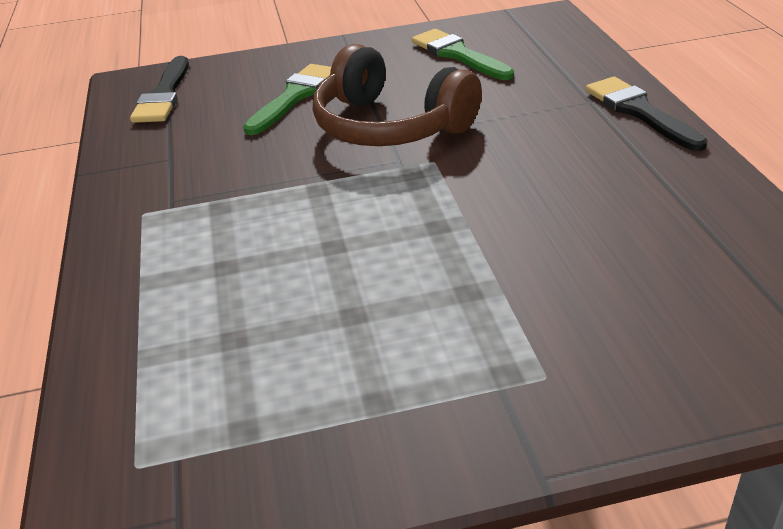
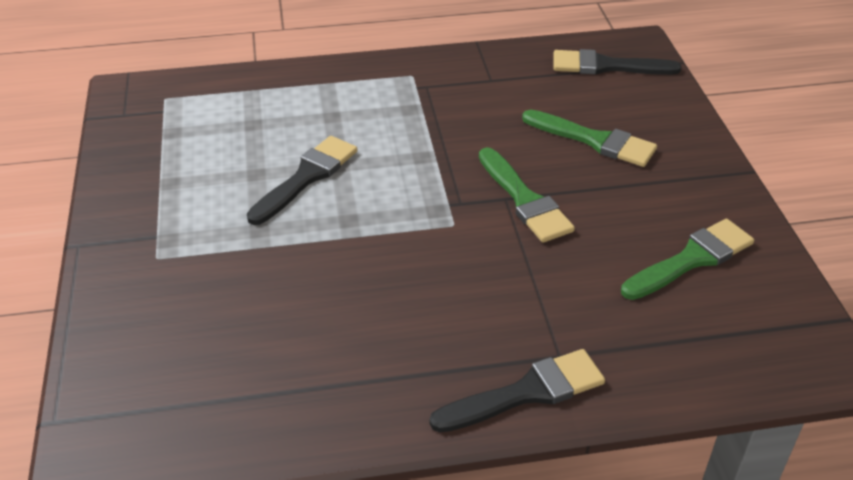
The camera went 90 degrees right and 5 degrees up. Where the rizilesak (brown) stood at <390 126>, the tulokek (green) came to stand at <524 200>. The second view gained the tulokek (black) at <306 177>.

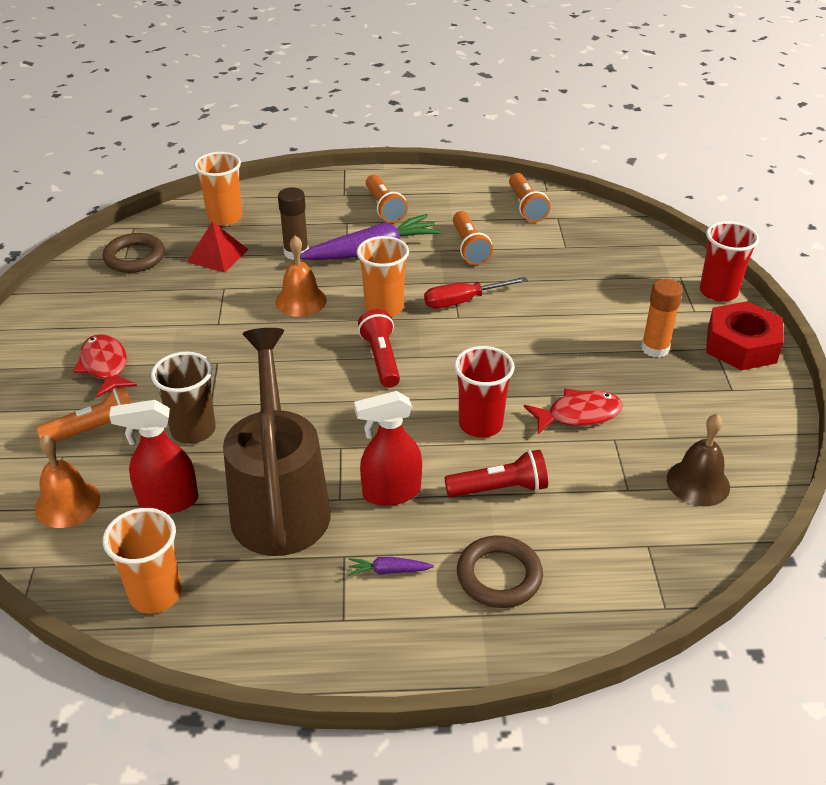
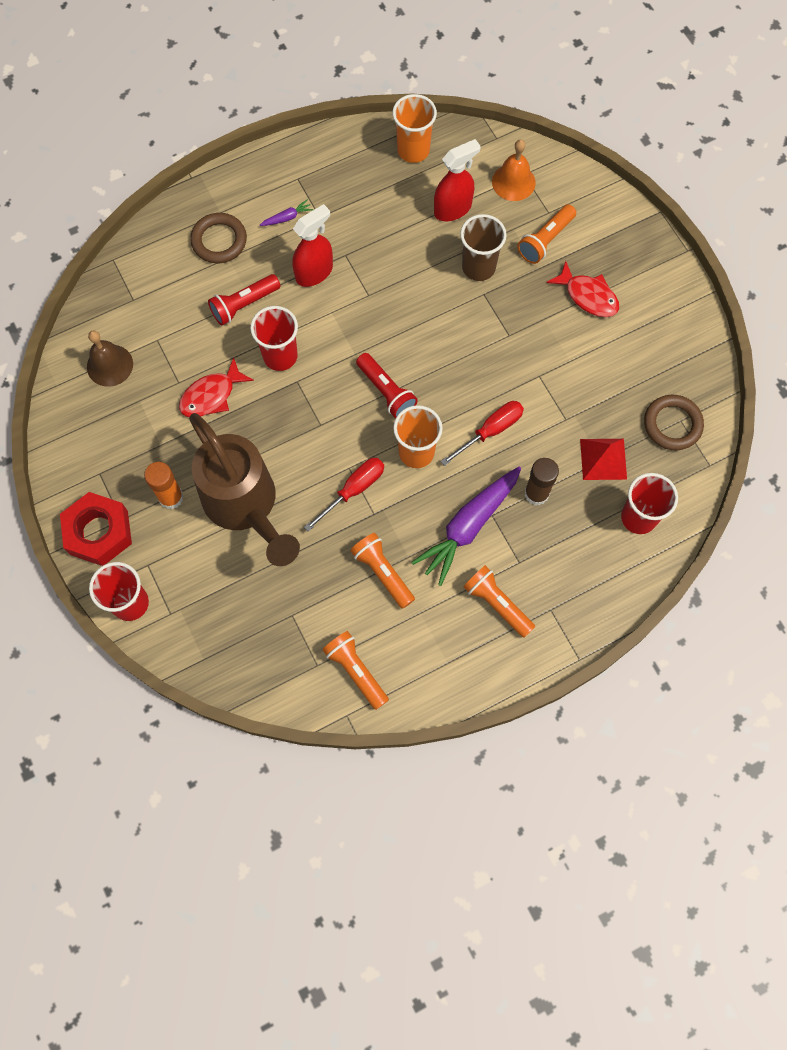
The camera went 155 degrees right and 30 degrees up. What was the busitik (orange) at <225 217> turned into the busitik (red) at <638 517>. Where the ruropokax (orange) stood at <301 301>, the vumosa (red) came to stand at <490 431>. The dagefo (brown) ended up elsewhere, having gone from <279 500> to <246 507>.

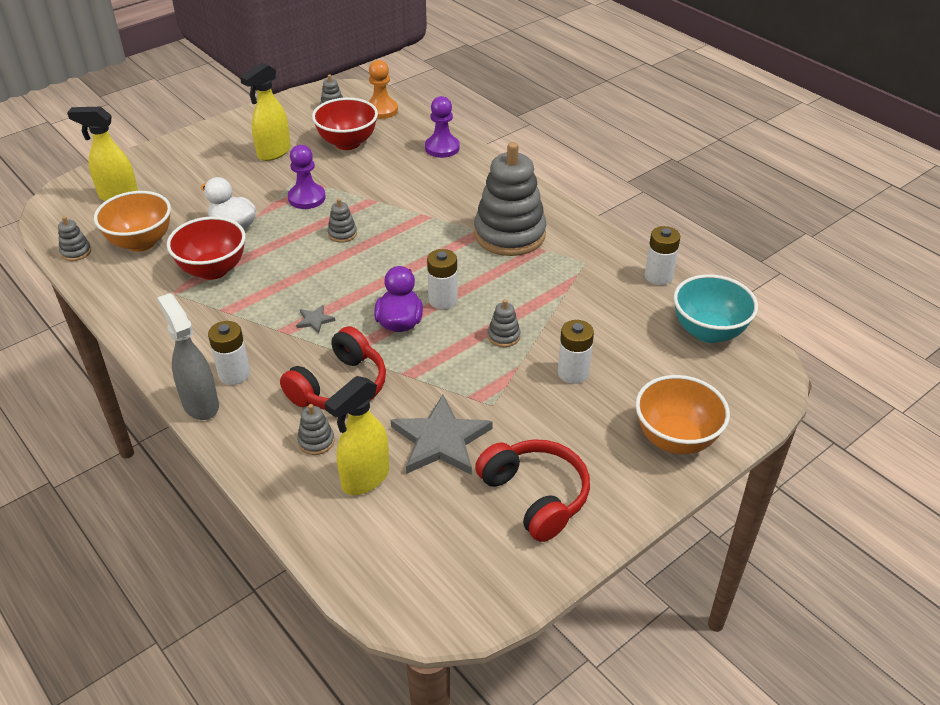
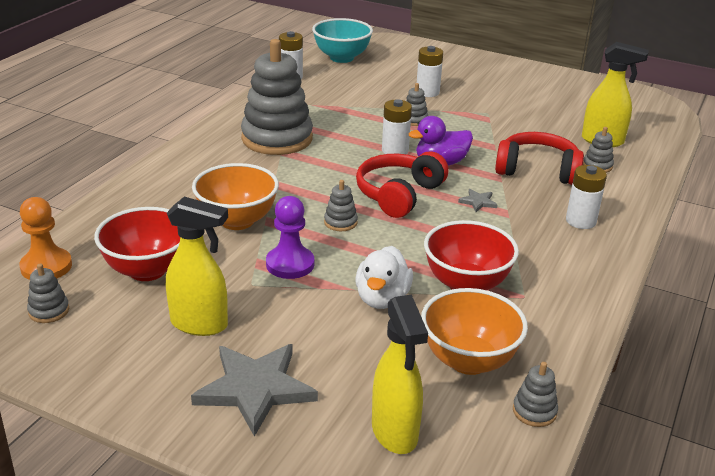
The camera went 115 degrees left and 10 degrees down. The second view lost the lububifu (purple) at <442 148>. The second view lost the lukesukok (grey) at <200 404>. The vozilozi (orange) ended up elsewhere, having gone from <675 439> to <237 221>. The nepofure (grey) ended up elsewhere, having gone from <441 440> to <255 389>. The rizilesak (red) ended up elsewhere, having gone from <535 496> to <399 194>.

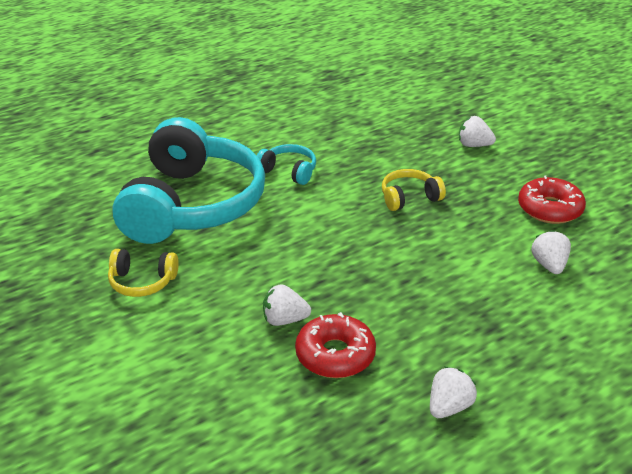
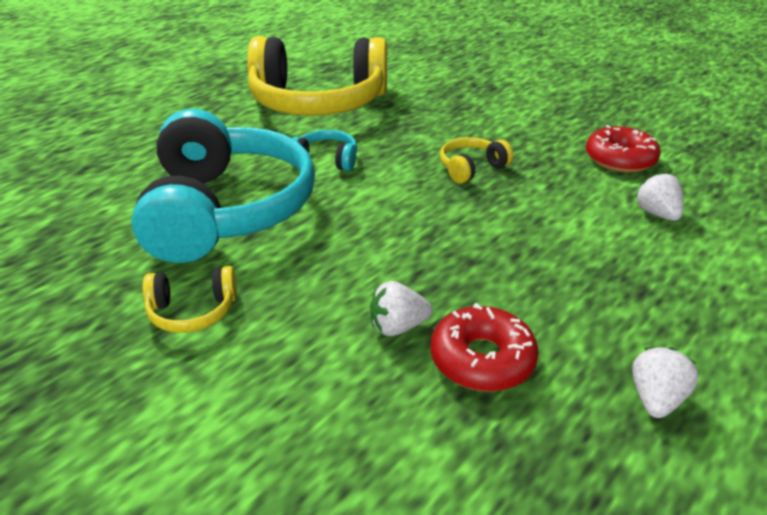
The camera went 15 degrees left and 0 degrees up. The second view lost the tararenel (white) at <474 145>. The second view gained the rizilesak (yellow) at <318 103>.

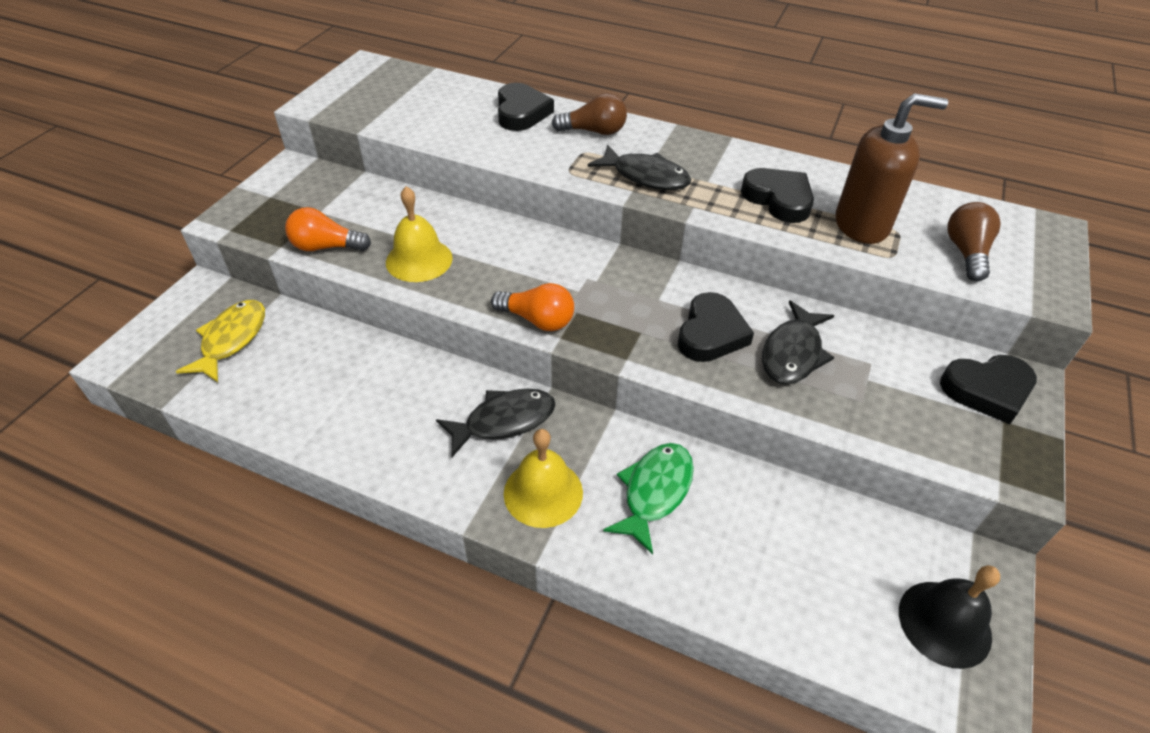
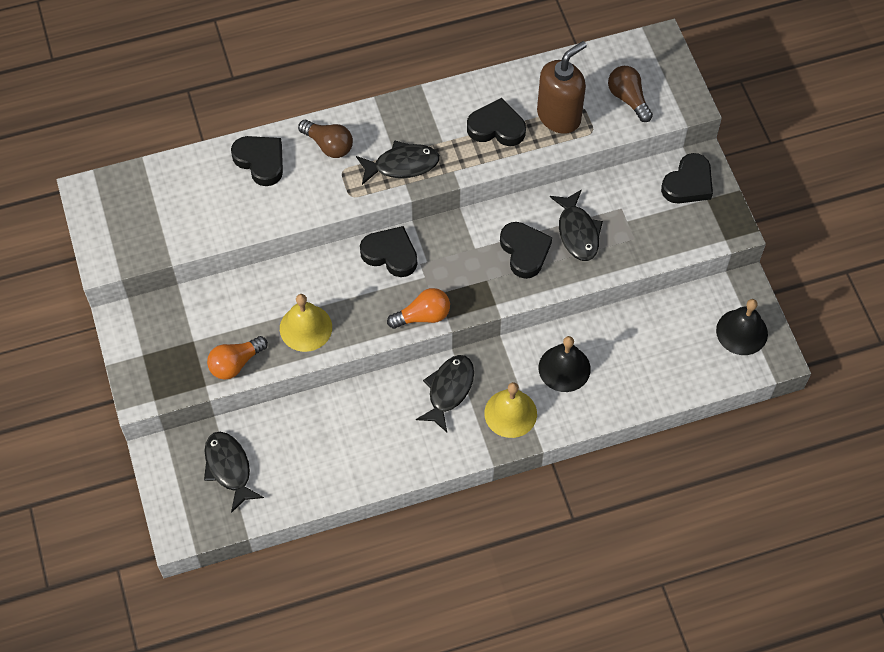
The camera went 40 degrees left and 15 degrees up. The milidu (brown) at <594 131> ended up facing another way, 75 degrees clockwise from before. What was the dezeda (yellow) at <231 339> turned into the dezeda (black) at <229 468>. Where the dezeda (green) stood at <654 492>, the ruropokax (black) came to stand at <564 368>. The second view gained the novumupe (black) at <390 254>.

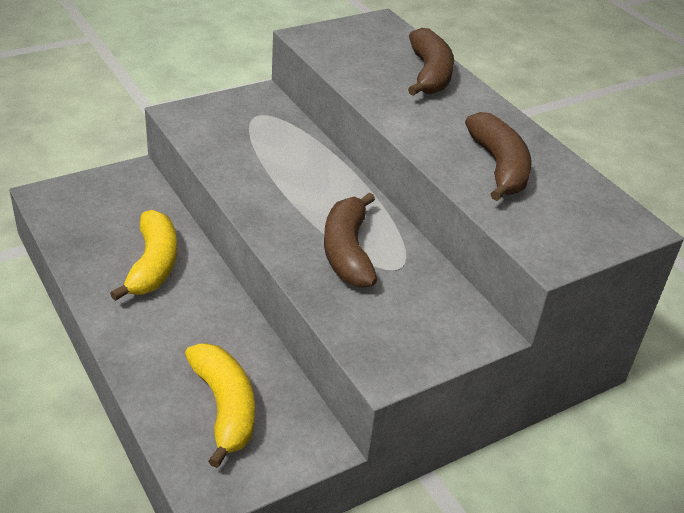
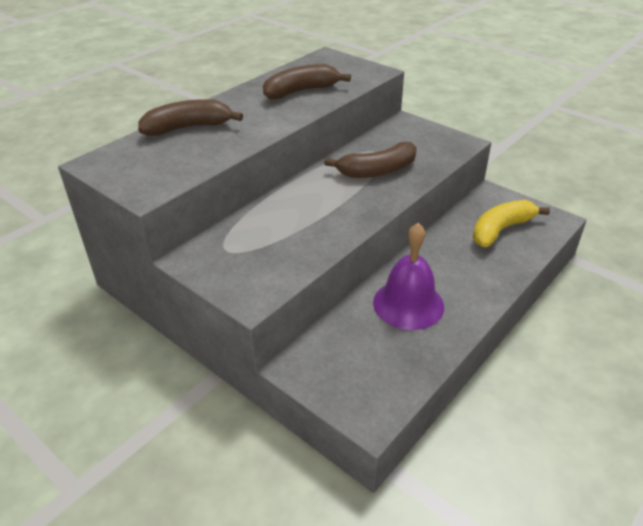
The camera went 105 degrees left and 0 degrees up. Where the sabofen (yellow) stood at <153 264>, the ruropokax (purple) came to stand at <408 304>.

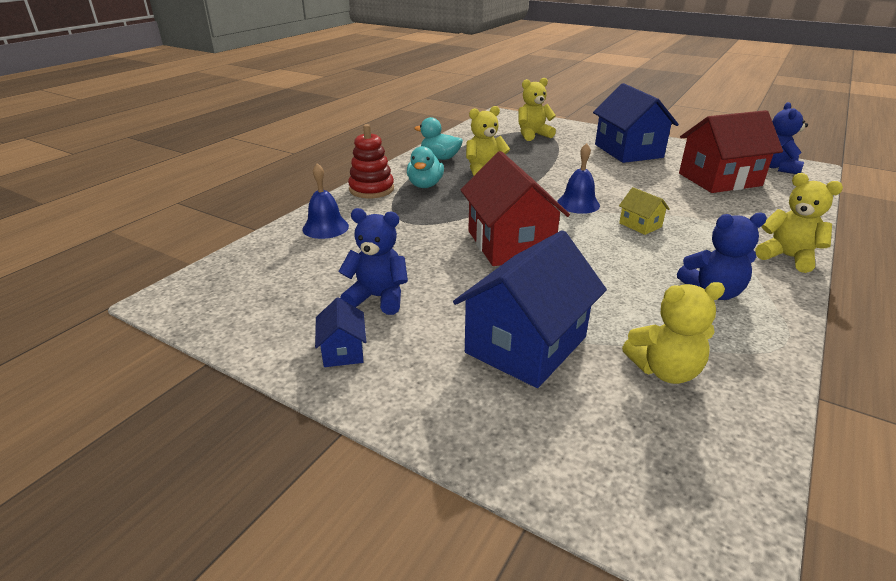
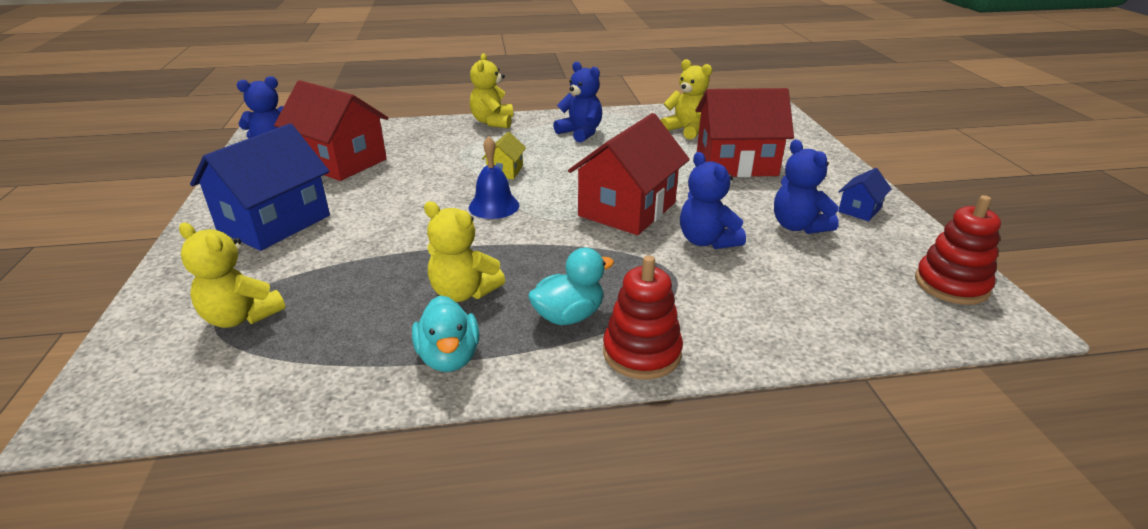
The camera went 130 degrees left and 0 degrees up. The second view lost the ruropokax (blue) at <325 227>. What was the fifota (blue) at <526 345> turned into the fifota (red) at <736 163>. The second view gained the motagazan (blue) at <707 241>. The second view gained the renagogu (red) at <951 285>.

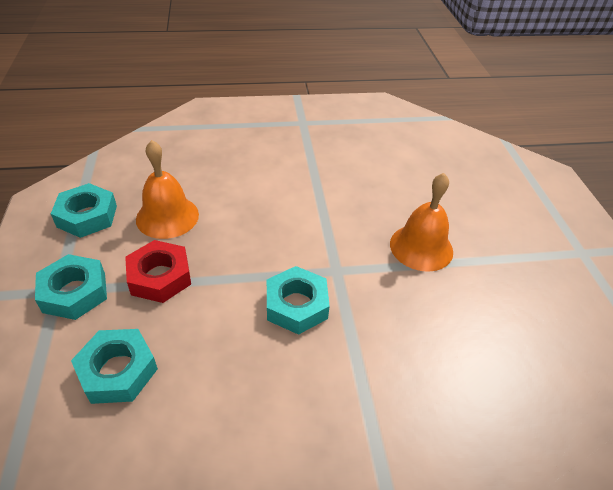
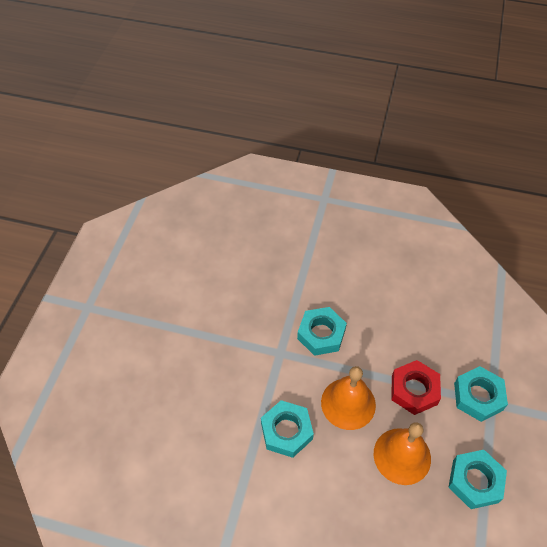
The camera went 155 degrees left and 10 degrees up. The ruropokax (orange) ended up elsewhere, having gone from <421 247> to <348 403>. The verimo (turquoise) ended up elsewhere, having gone from <118 371> to <286 431>.

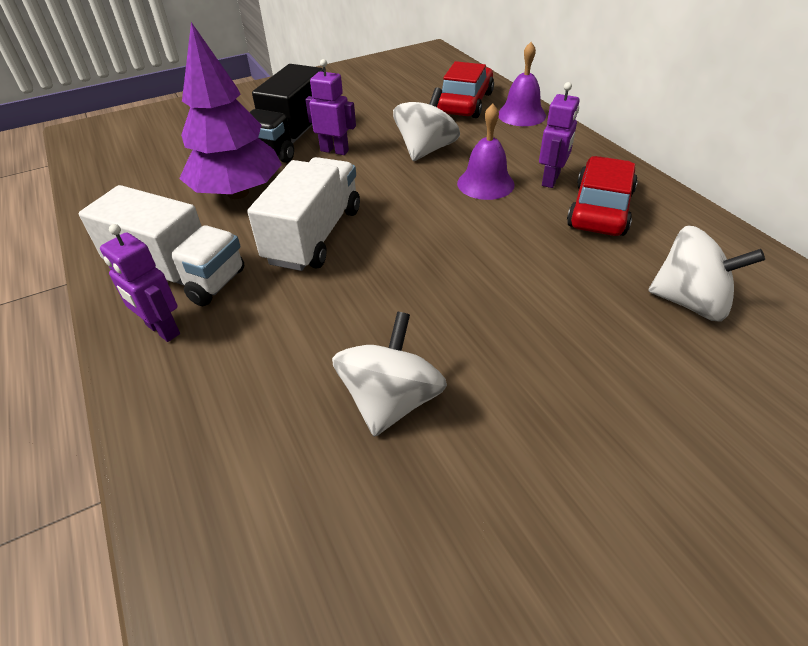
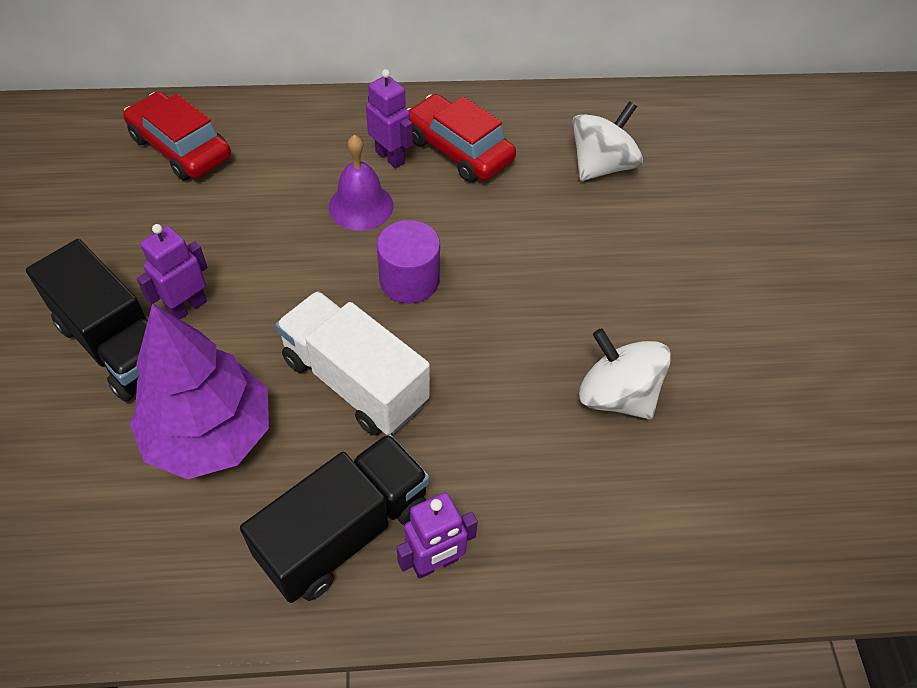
The camera went 70 degrees left and 10 degrees up. The second view lost the ruropokax (purple) at <521 115>. The second view lost the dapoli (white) at <426 150>. What was the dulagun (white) at <178 274> turned into the dulagun (black) at <344 532>. The second view gained the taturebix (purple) at <409 280>.

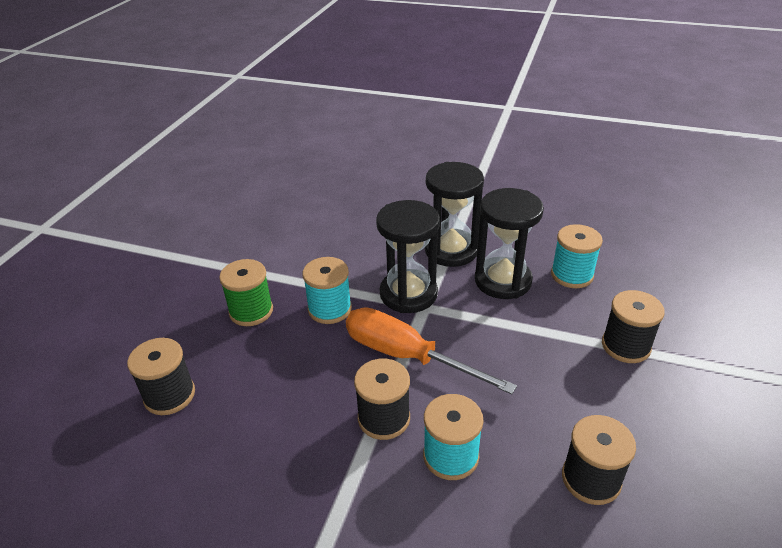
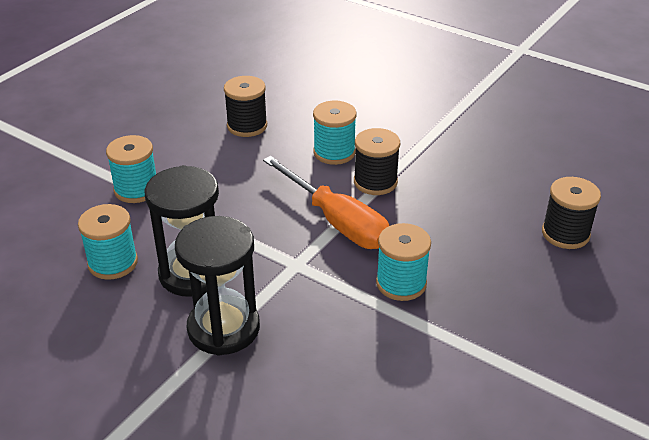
The camera went 165 degrees left and 0 degrees up. The second view lost the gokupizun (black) at <408 294>. The second view lost the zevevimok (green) at <251 311>. What was the zevevimok (black) at <625 346> turned into the zevevimok (turquoise) at <136 190>.

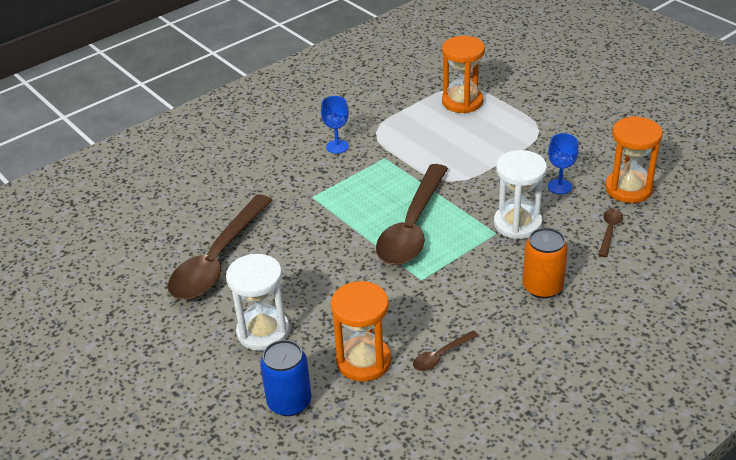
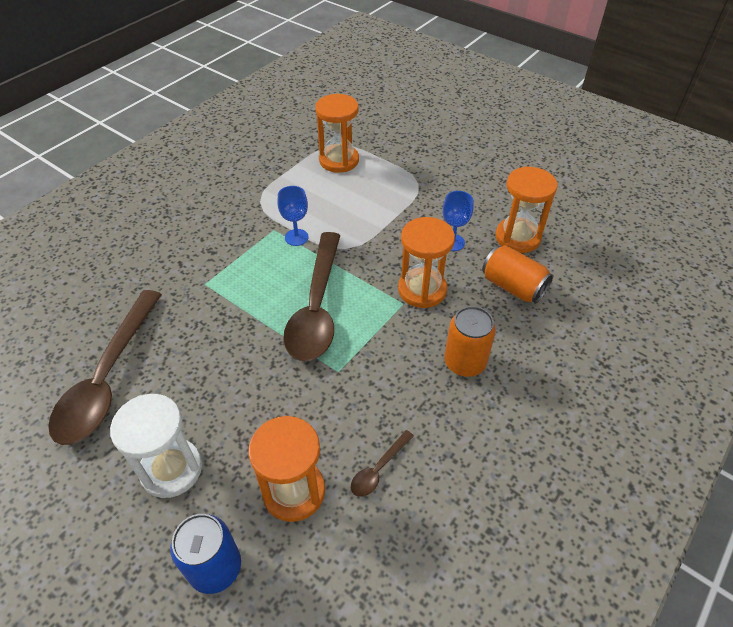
The camera went 15 degrees left and 10 degrees up. The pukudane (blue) ended up elsewhere, having gone from <337 146> to <296 237>. What was the gokupizun (white) at <517 224> turned into the gokupizun (orange) at <422 290>. Where the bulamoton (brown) stood at <609 231>, the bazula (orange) came to stand at <513 287>.

